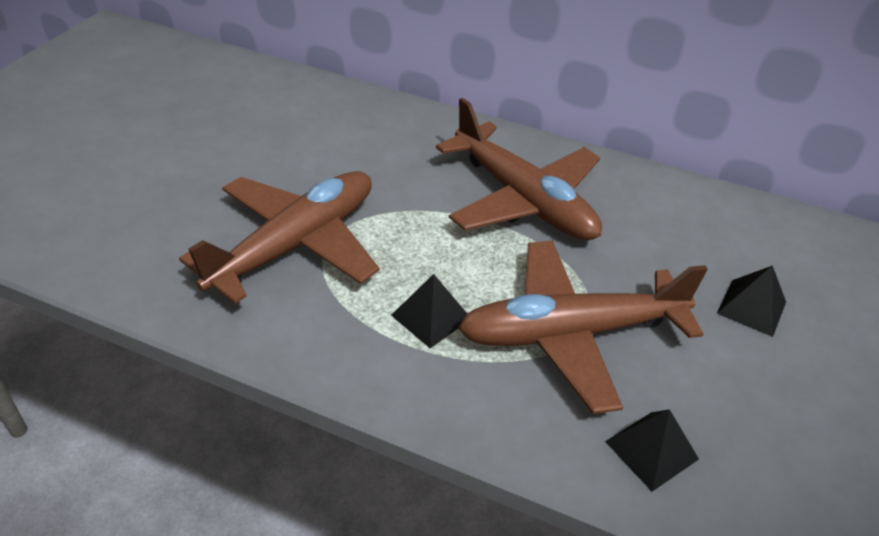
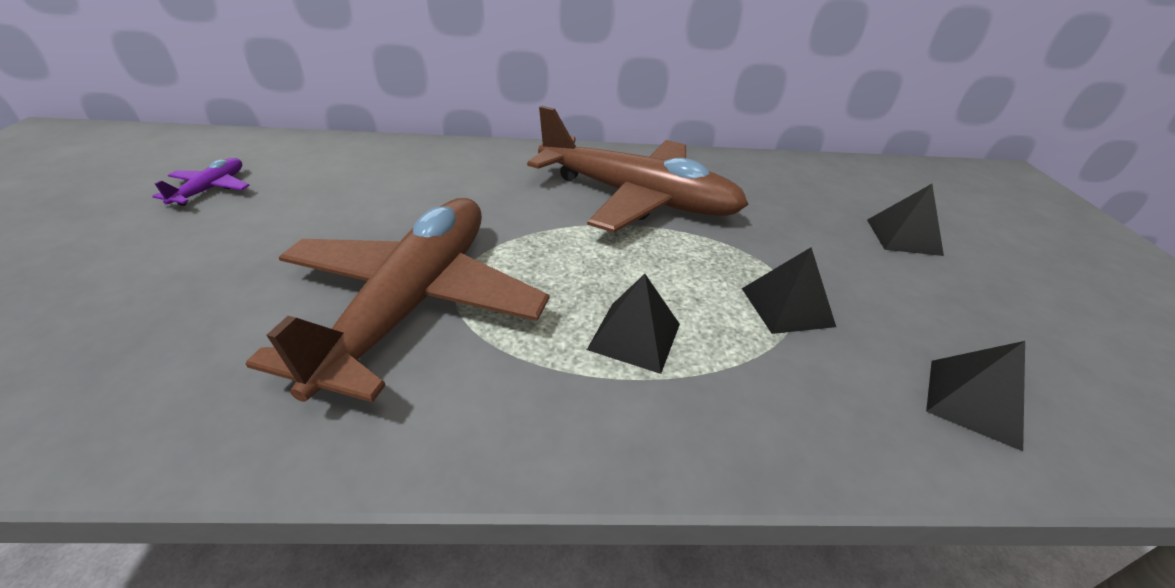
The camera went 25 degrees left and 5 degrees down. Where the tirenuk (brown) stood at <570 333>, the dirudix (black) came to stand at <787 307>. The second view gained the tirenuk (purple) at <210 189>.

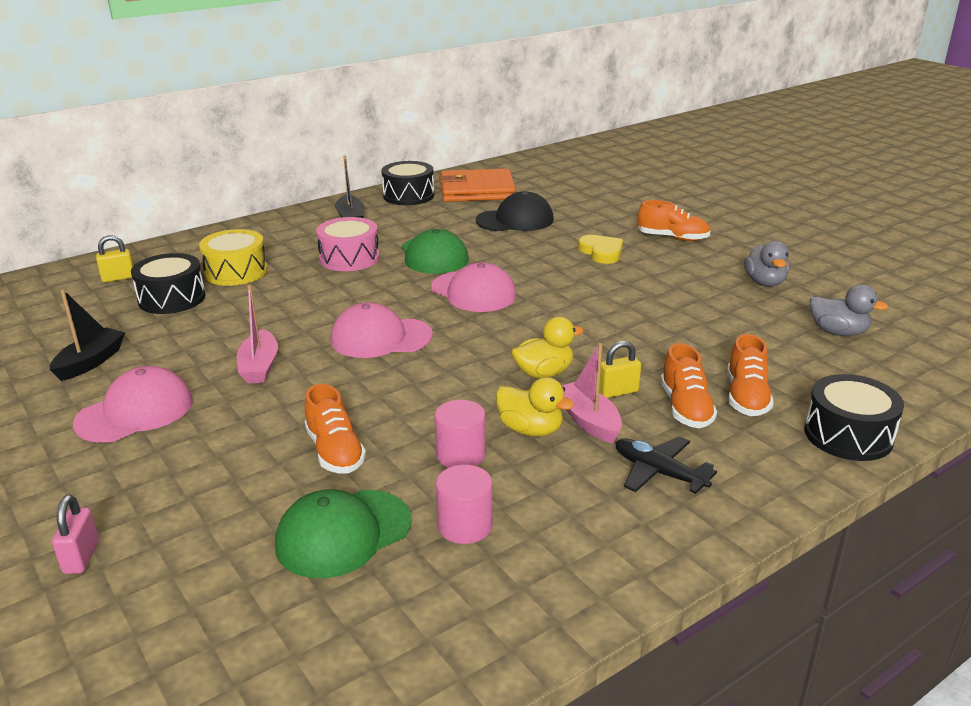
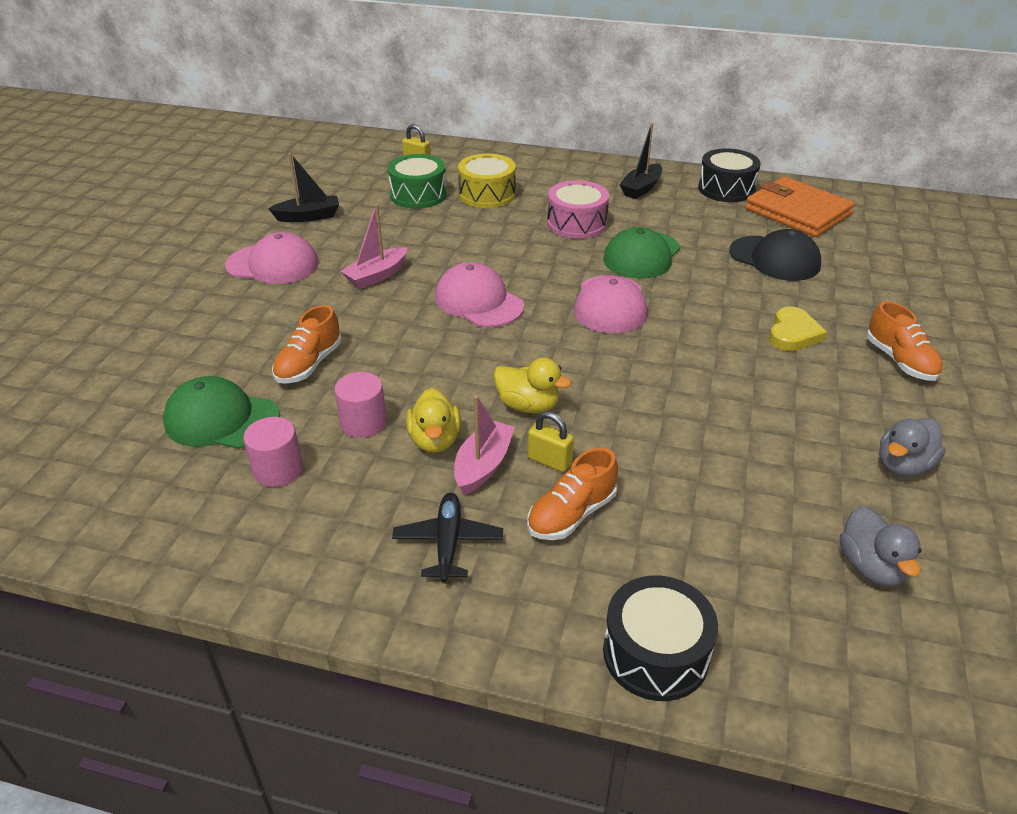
The camera went 50 degrees right and 10 degrees up. What was the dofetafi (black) at <172 298> turned into the dofetafi (green) at <418 195>. The second view lost the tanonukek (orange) at <746 397>. The second view lost the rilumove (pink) at <81 557>.

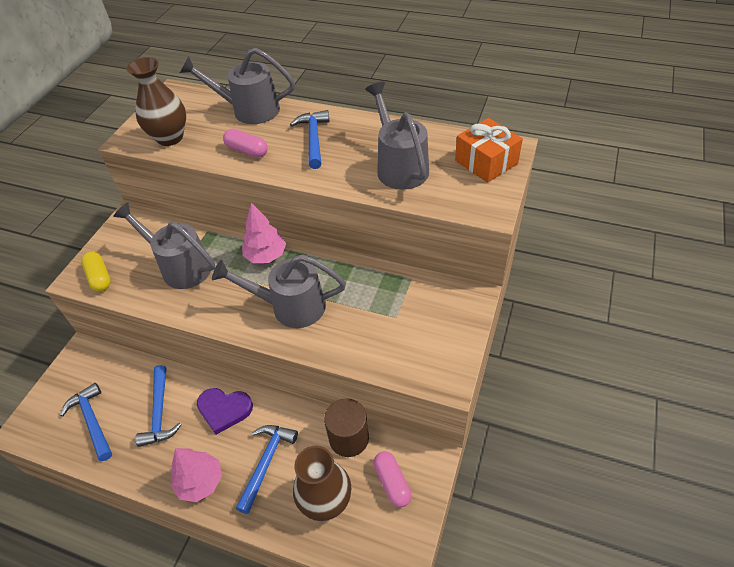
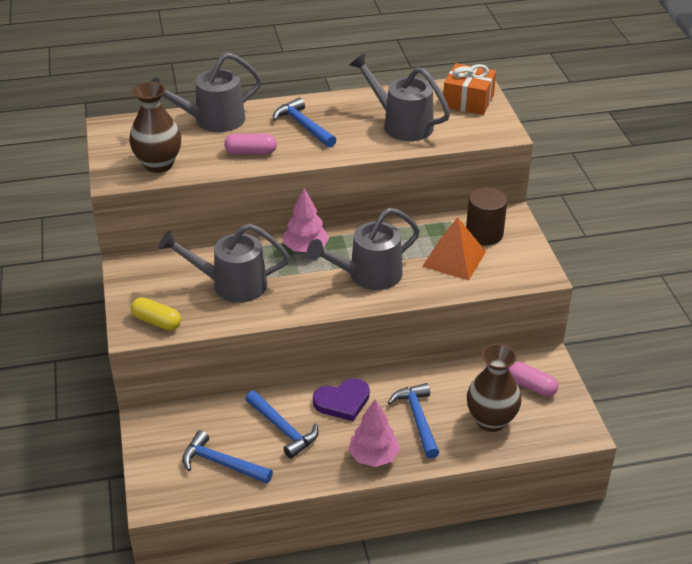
The camera went 35 degrees left and 10 degrees down. The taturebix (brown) ended up elsewhere, having gone from <349 438> to <484 234>. The second view gained the dirudix (orange) at <454 259>.

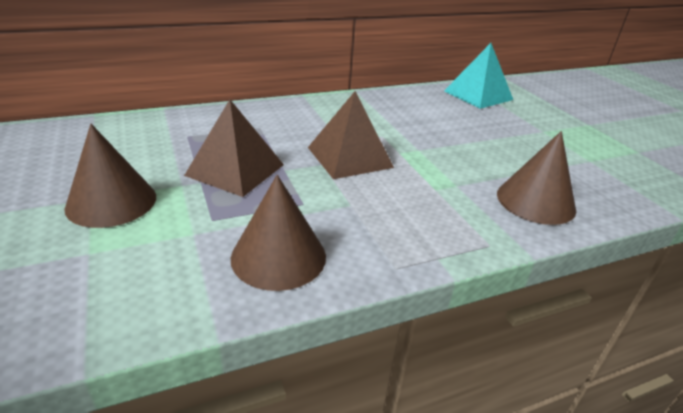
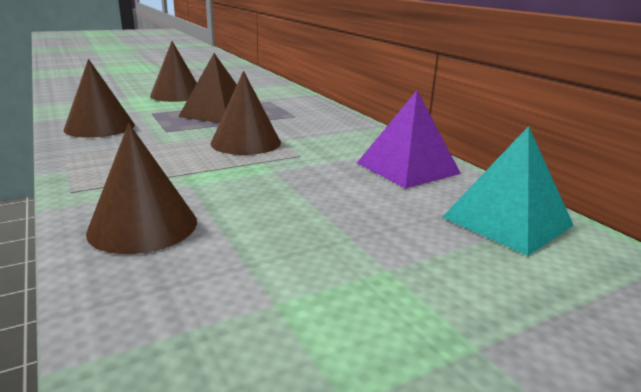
The camera went 85 degrees right and 10 degrees down. Where the dirudix (brown) stood at <349 157>, the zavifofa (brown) came to stand at <246 142>. The second view gained the dirudix (purple) at <407 168>.

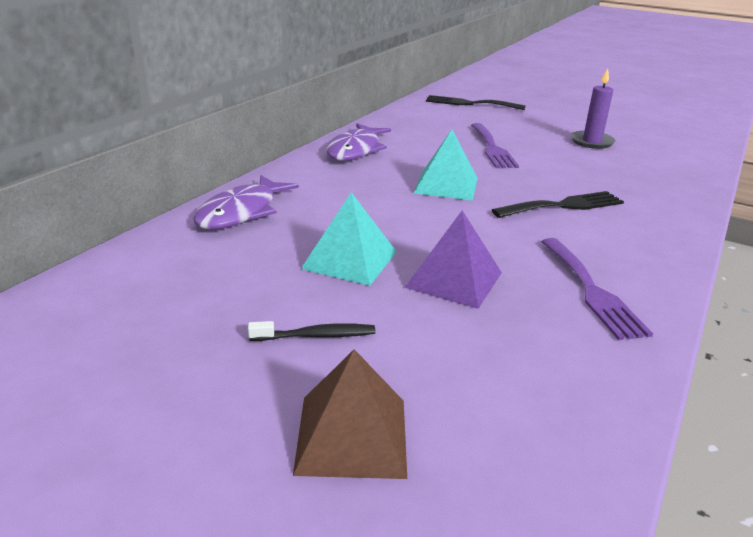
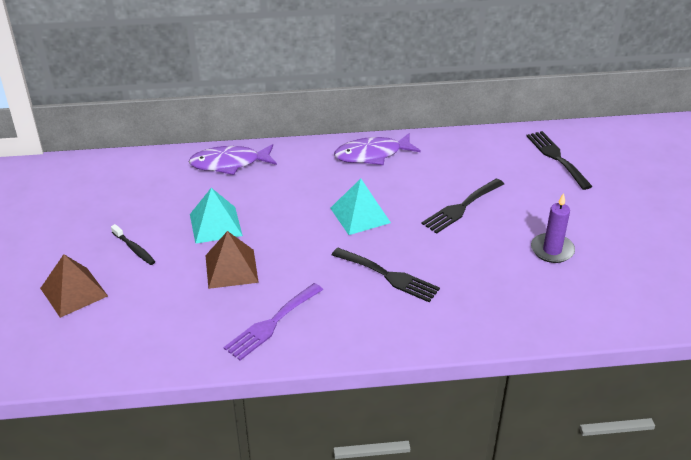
The camera went 55 degrees right and 10 degrees up. What was the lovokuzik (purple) at <492 148> turned into the lovokuzik (black) at <461 207>. What was the dirudix (purple) at <454 280> turned into the dirudix (brown) at <231 268>.

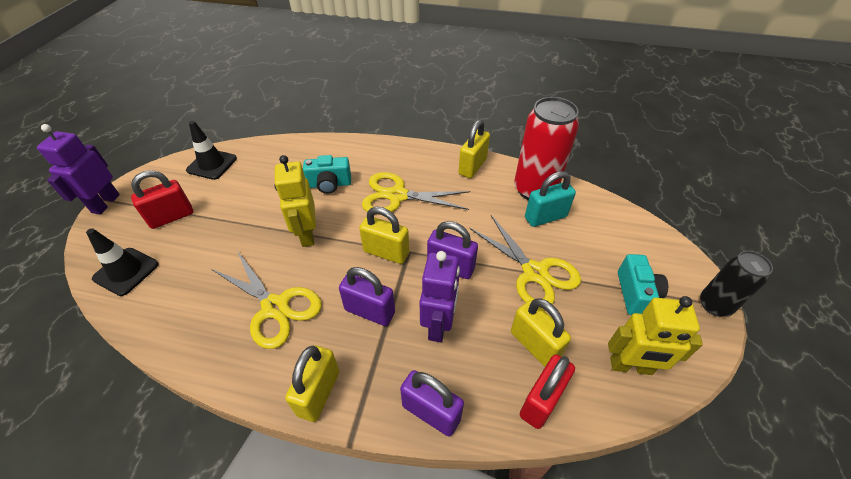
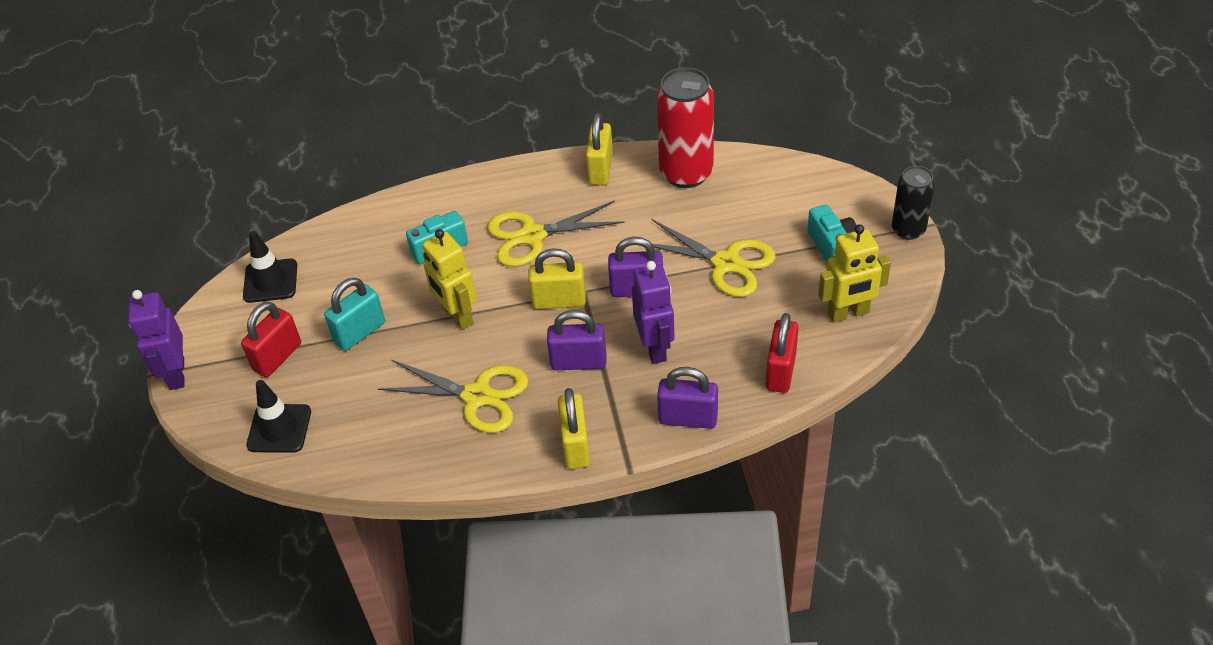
The camera went 20 degrees left and 0 degrees up. The rilumove (turquoise) ended up elsewhere, having gone from <545 217> to <360 332>. The second view lost the rilumove (yellow) at <534 345>.

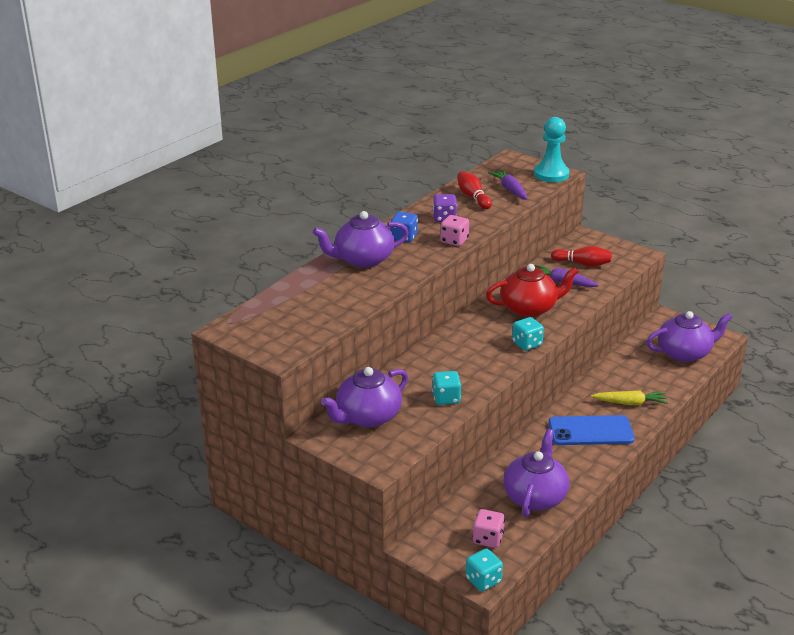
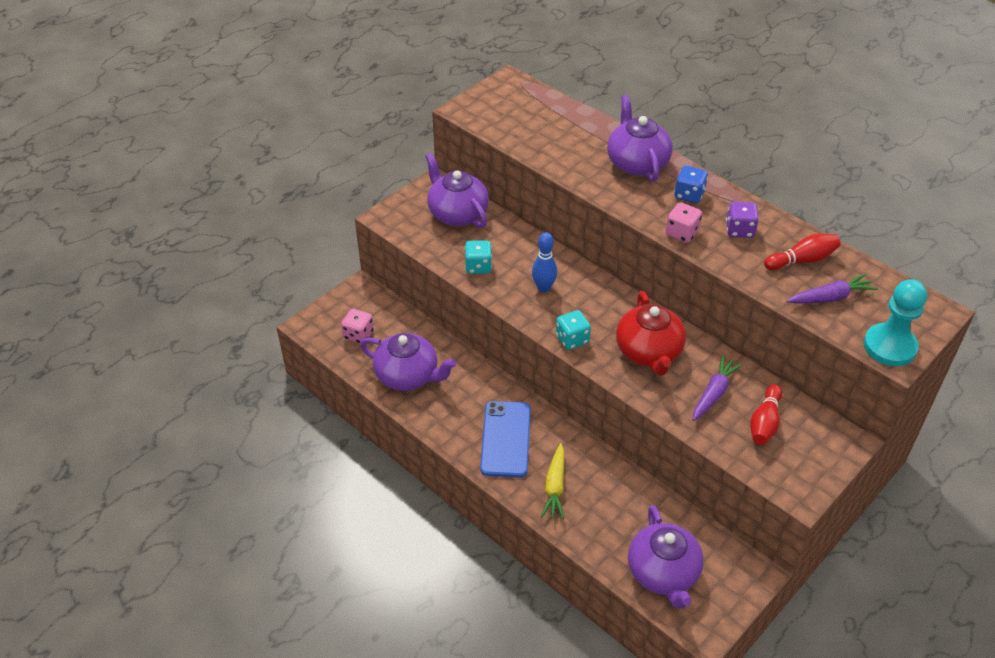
The camera went 95 degrees right and 15 degrees up. The second view lost the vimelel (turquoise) at <483 580>. The second view gained the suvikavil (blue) at <543 288>.

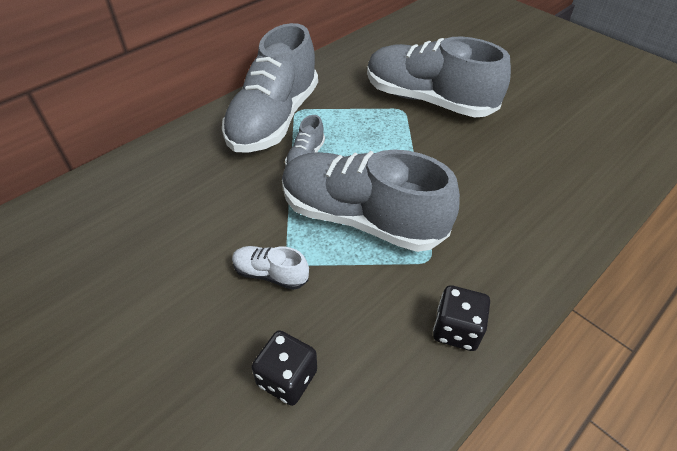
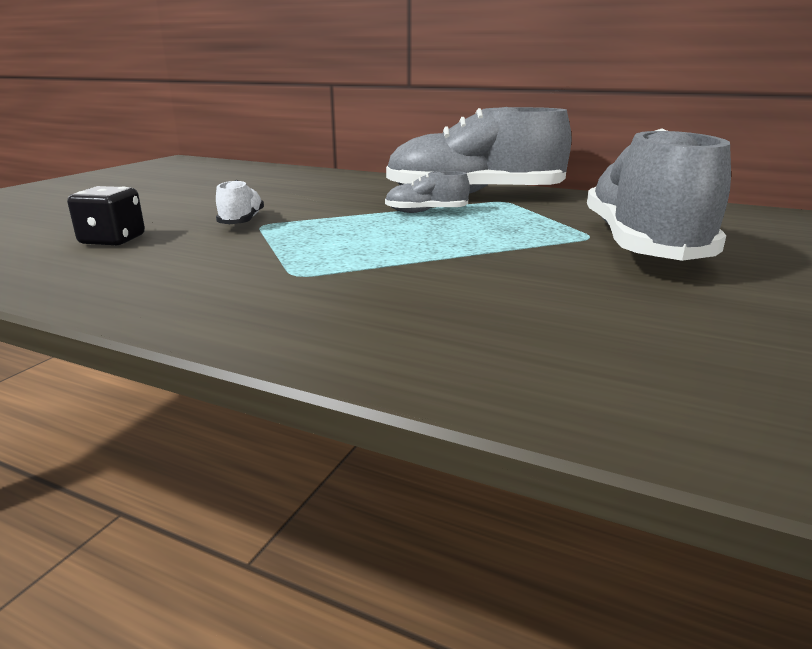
The camera went 70 degrees right and 25 degrees down. The second view lost the tanonukek (grey) at <361 218>. The second view lost the vimelel (black) at <456 329>.

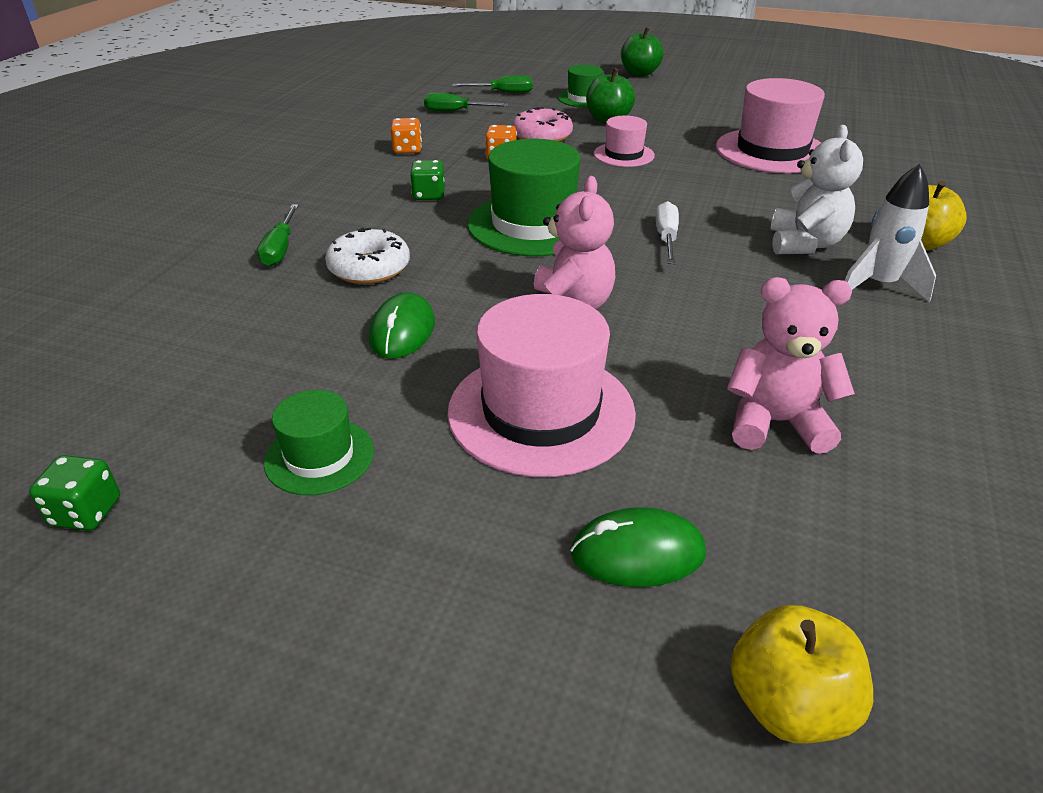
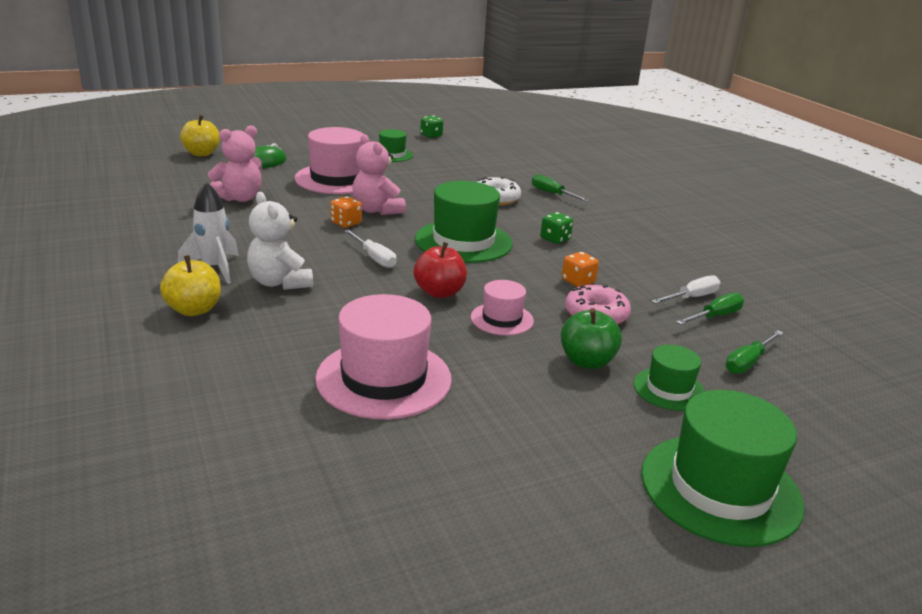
The camera went 135 degrees right and 10 degrees down. Where the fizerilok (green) stood at <639 74>, the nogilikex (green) came to stand at <720 488>. The vimelel (orange) ended up elsewhere, having gone from <407 150> to <346 223>. The second view lost the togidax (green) at <402 331>. The second view gained the fizerilok (red) at <439 292>. The second view gained the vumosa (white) at <691 297>.

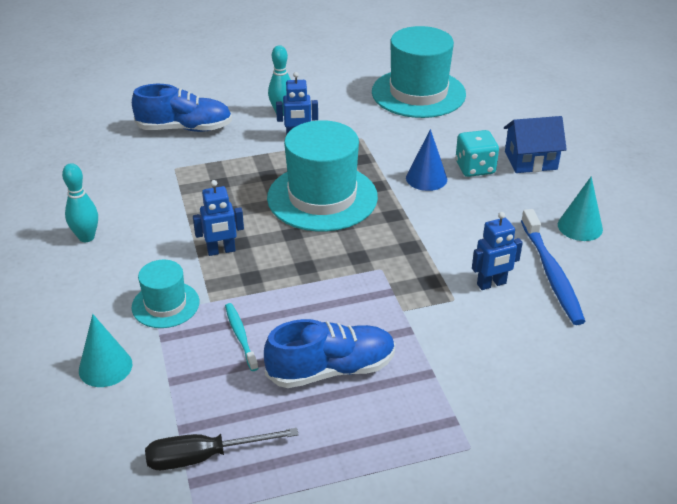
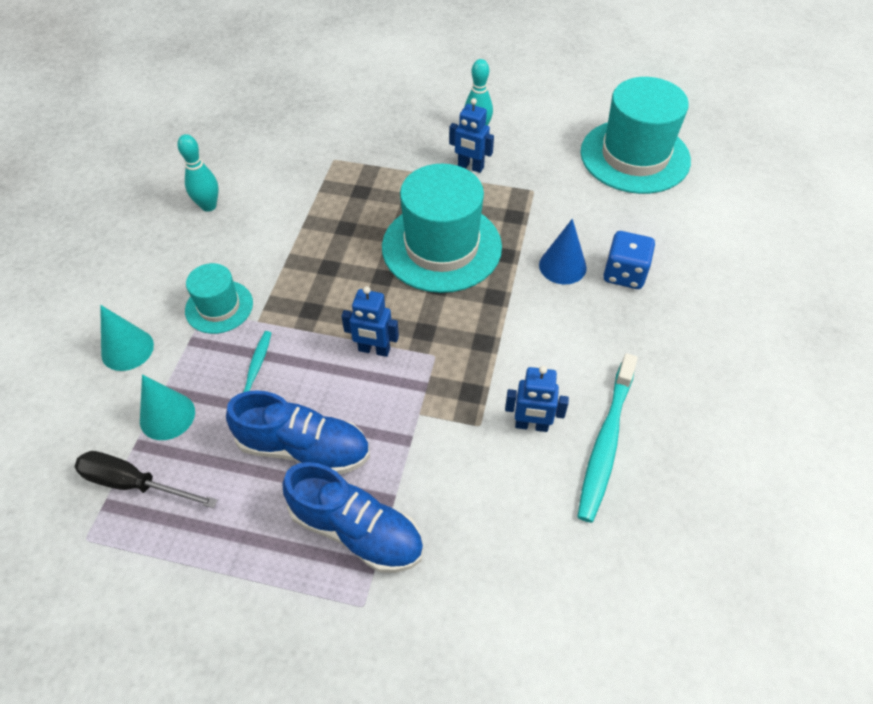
The camera went 30 degrees right and 15 degrees up. The tanonukek (blue) ended up elsewhere, having gone from <185 128> to <357 530>. The second view lost the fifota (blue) at <530 160>. What was the vimelel (turquoise) at <475 168> turned into the vimelel (blue) at <624 274>. The zavifofa (turquoise) ended up elsewhere, having gone from <580 227> to <167 416>. The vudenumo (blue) ended up elsewhere, having gone from <221 251> to <374 350>. What was the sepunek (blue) at <551 273> turned into the sepunek (turquoise) at <606 442>.

